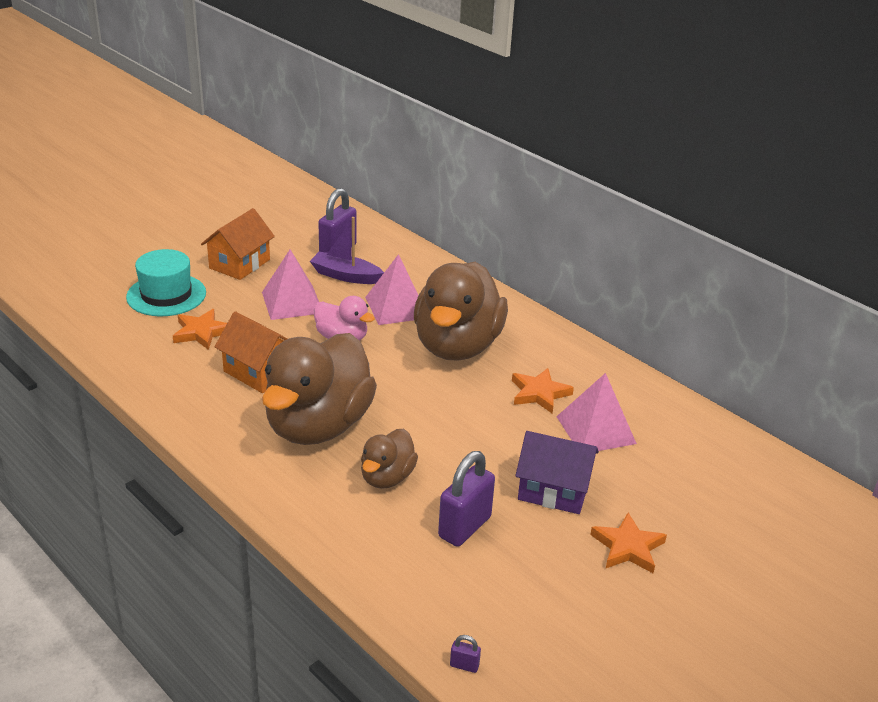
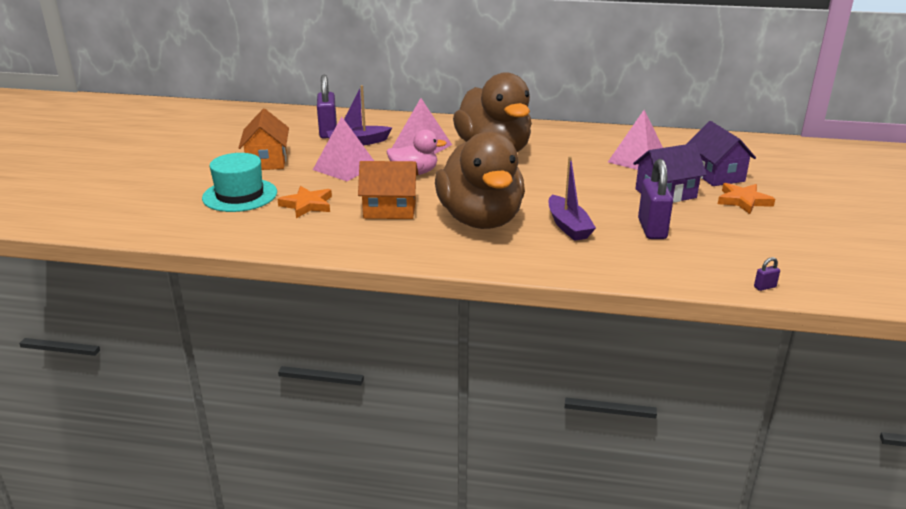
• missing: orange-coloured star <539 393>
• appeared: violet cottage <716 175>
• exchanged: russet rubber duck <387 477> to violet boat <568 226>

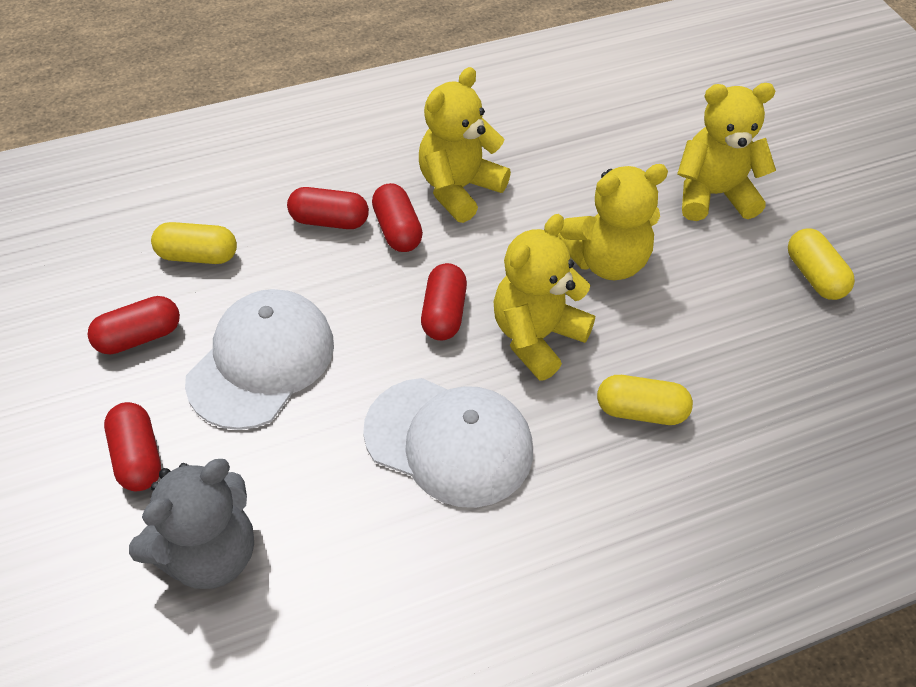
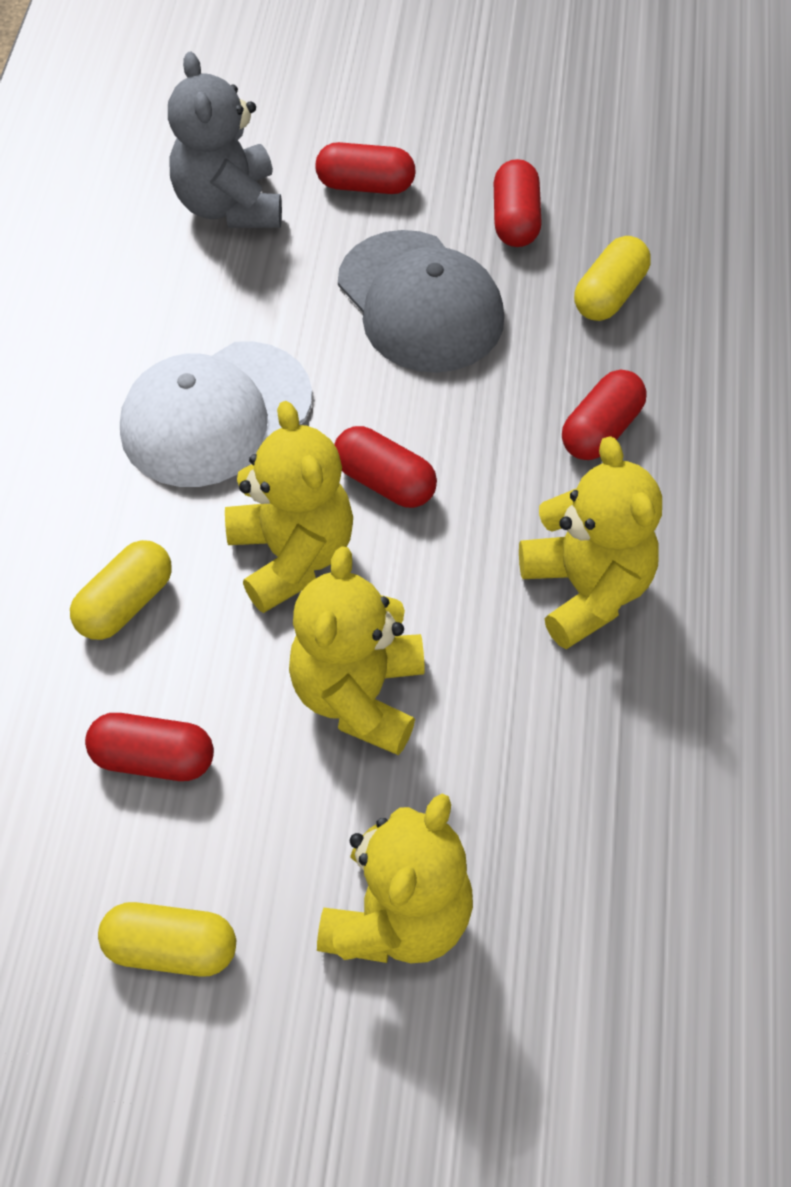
• relocated: crimson pill <397 230> to <153 759>
• colour: pure white cap <261 361> to gray cap <420 302>

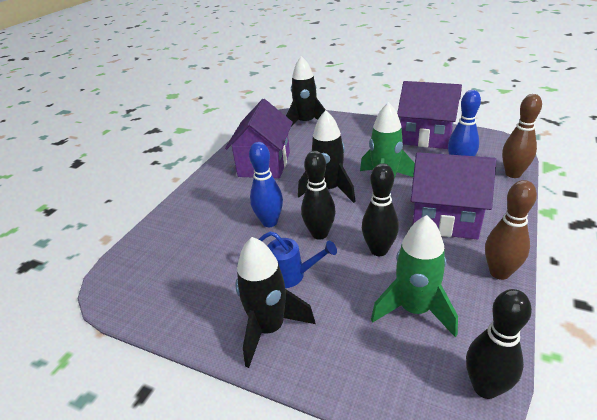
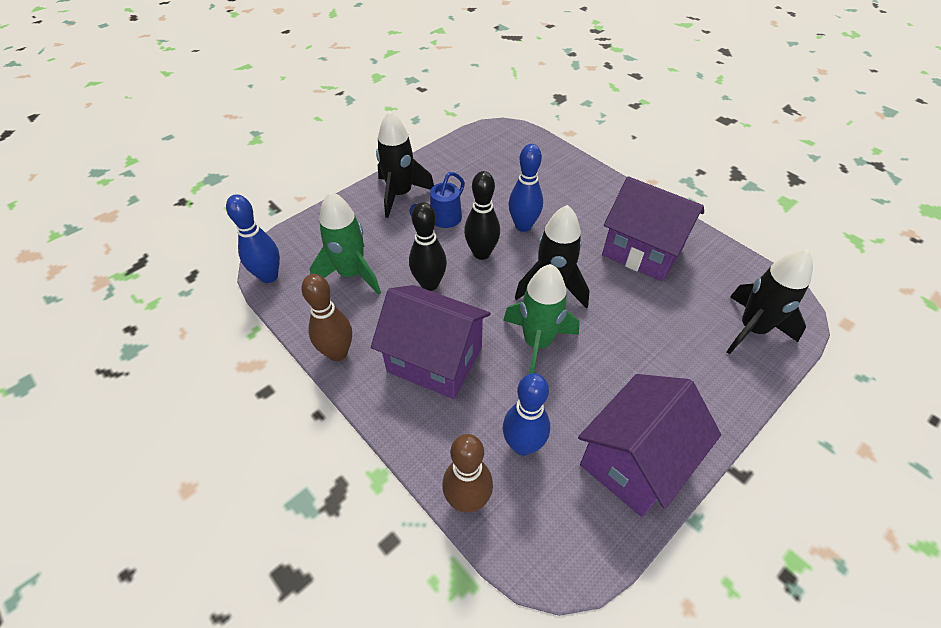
• colour: jet-black skittle <485 387> to cobalt skittle <269 276>
• spun: violet cottage <445 219> = <435 360> 75 degrees clockwise

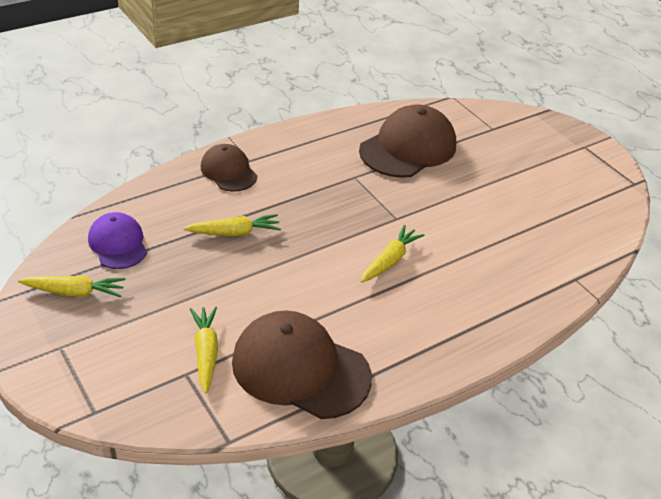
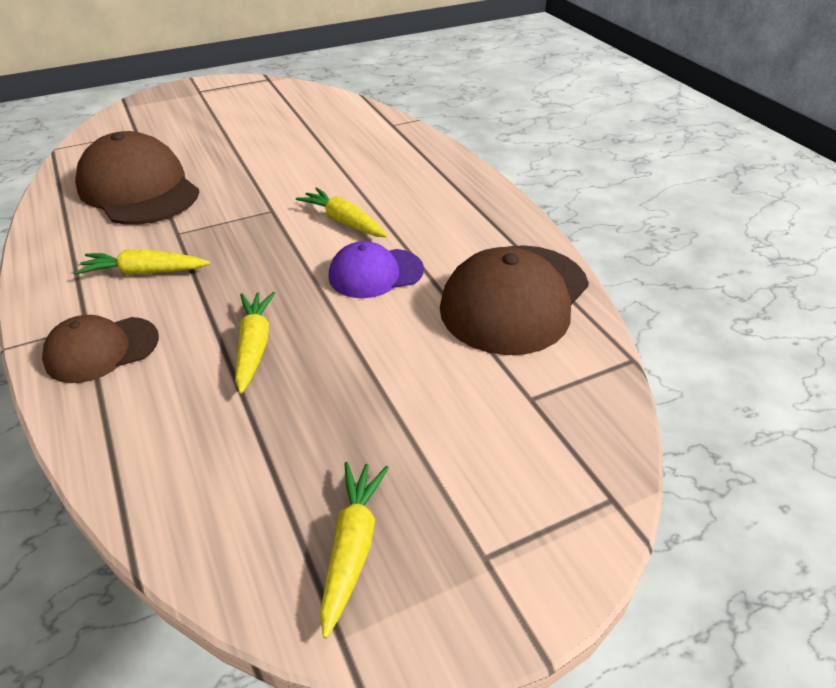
• relocated: violet cap <118 244> to <375 273>
• relocated: golden toy carrot <206 352> to <144 272>

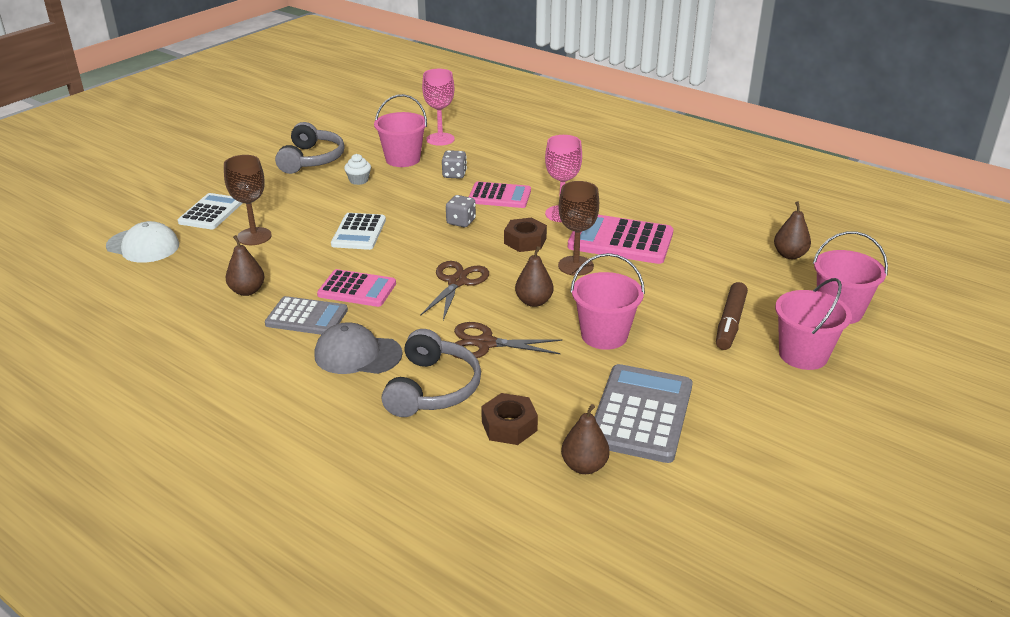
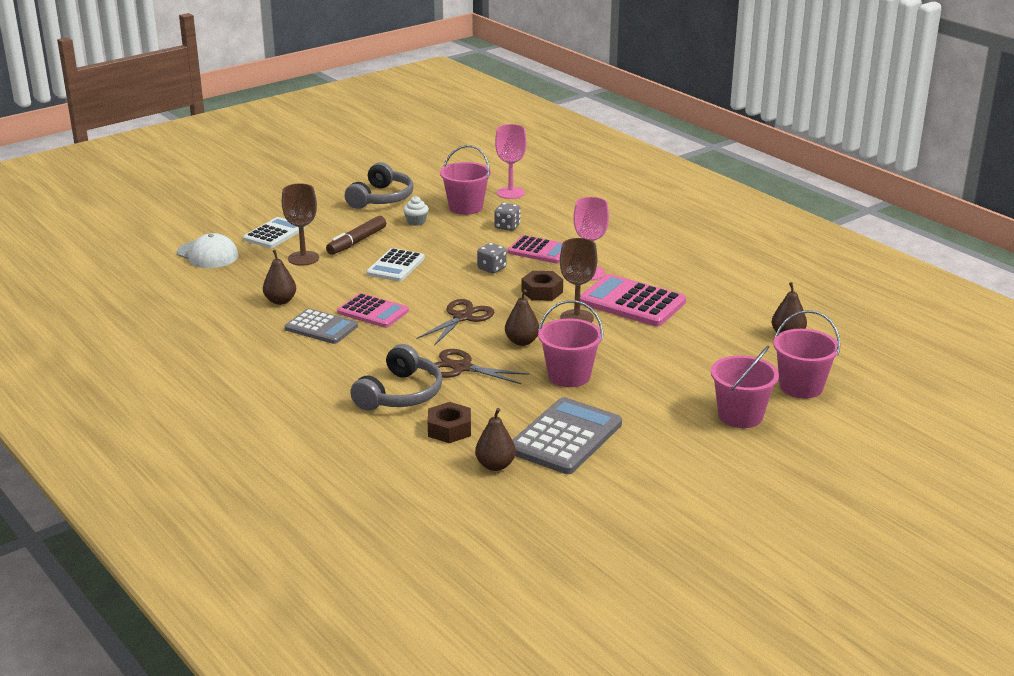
• missing: gray cap <357 354>
• relocated: russet marker pen <730 323> to <356 242>

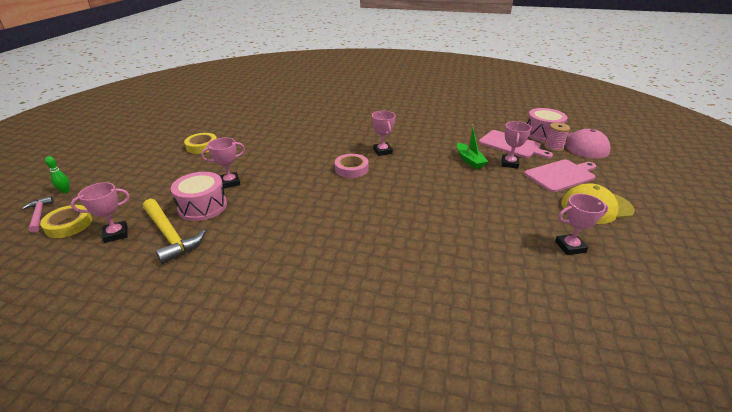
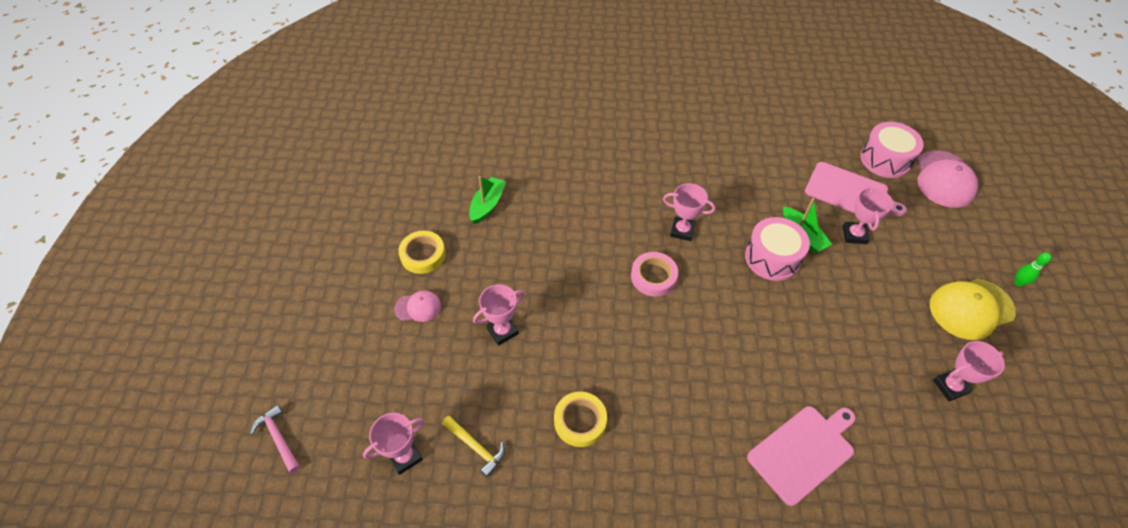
• missing: rosy reel of thread <553 147>
• appeared: rosy cap <418 307>
• appeared: leaf-green boat <487 205>
• relocated: golden roll of tape <69 225> to <580 421>
• relocated: leaf-green skittle <65 191> to <1018 283>
• relocated: rosy drum <202 206> to <772 258>
• relocated: rosy cutting board <561 175> to <803 452>
• spun: rosy award cup <382 151> = <682 231> 45 degrees counterclockwise
• size: golden hammer <170 235> = <476 447> x0.58

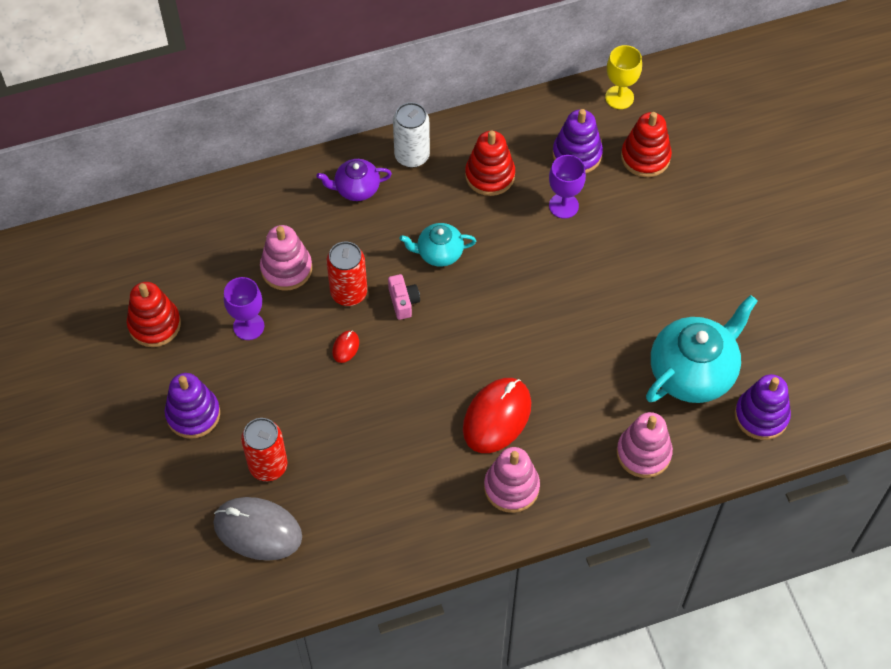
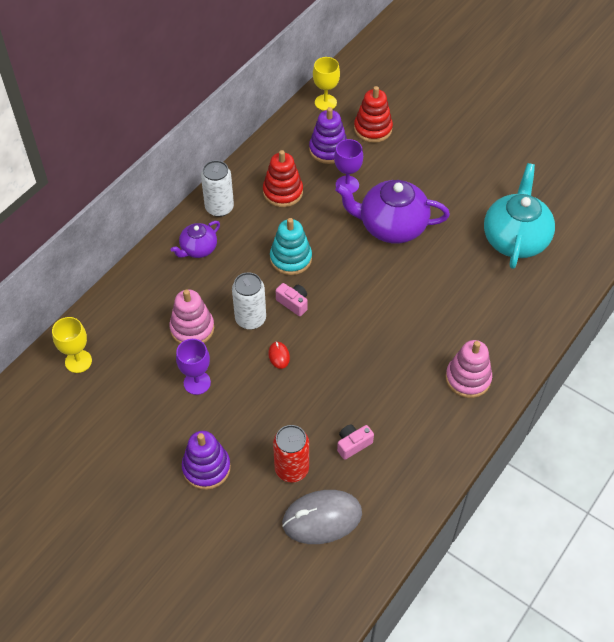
• missing: crimson stacking rings <154 324>
• missing: crimson mouse <497 417>
• missing: rosy stacking rings <643 453>
• missing: violet stacking rings <761 416>
• appeared: golden chalice <78 361>
• appeared: violet tea pot <391 226>
• appeared: rosy camera <353 444>
• exchanged: aqua tea pot <439 253> to aqua stacking rings <291 258>
• colour: crimson can <349 293> to pure white can <250 319>

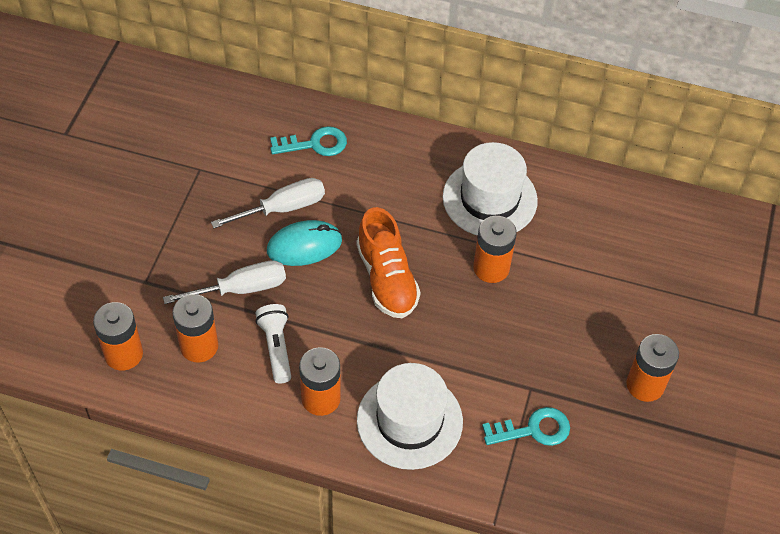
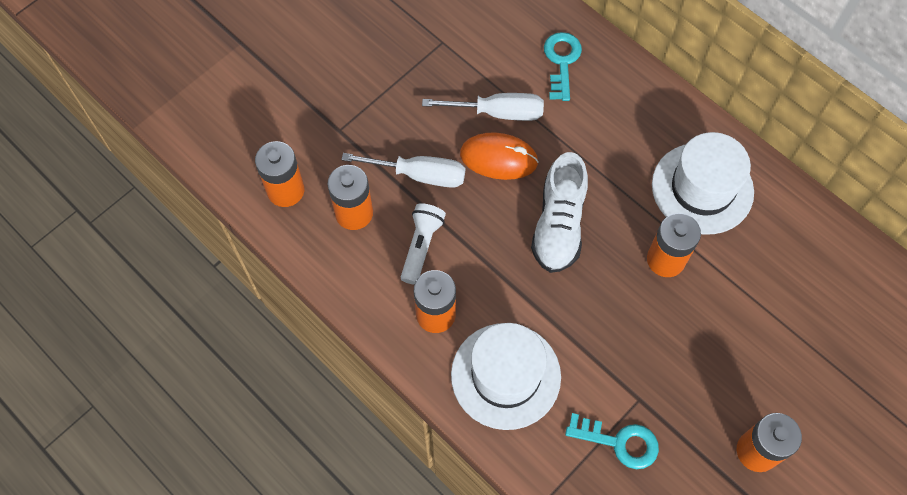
• colour: aqua mouse <304 246> to orange-coloured mouse <498 158>
• colour: orange-coloured sneaker <387 278> to pure white sneaker <558 225>
• spun: aqua door key <315 144> = <561 61> 105 degrees counterclockwise

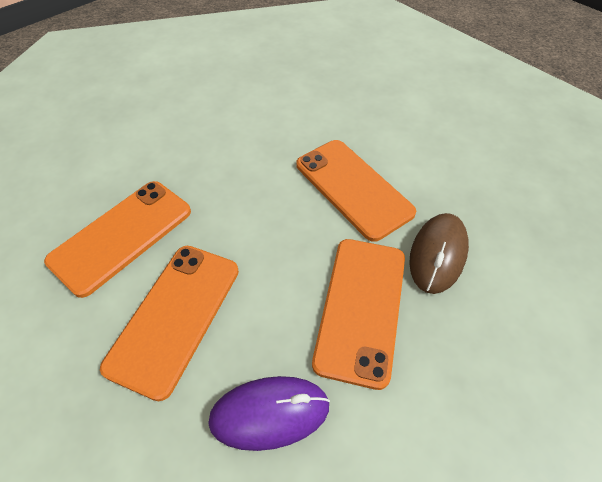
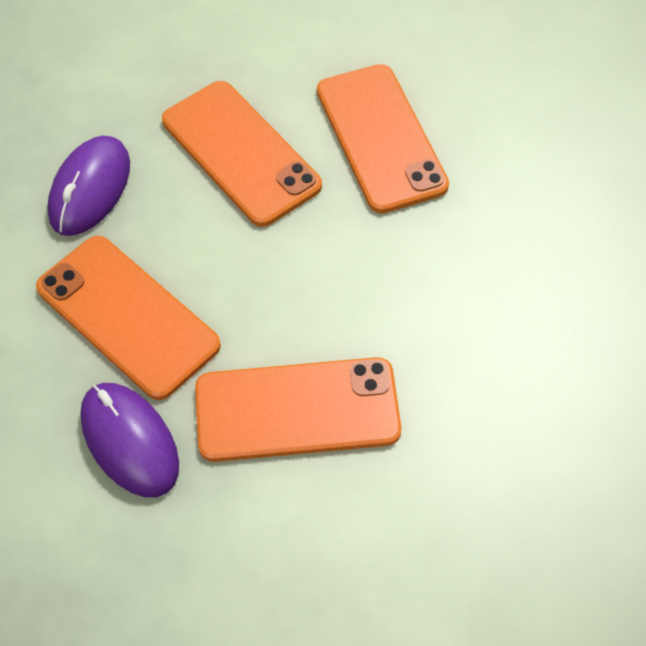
• colour: russet mouse <437 254> to violet mouse <130 441>

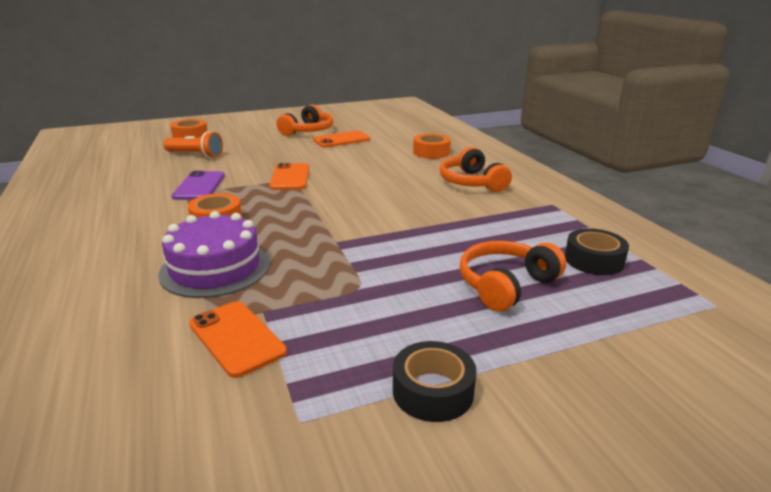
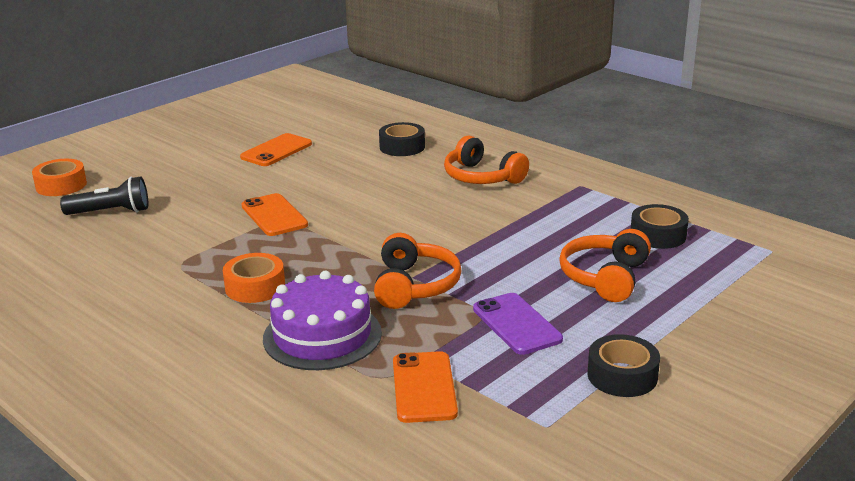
• relocated: violet smartphone <199 186> to <517 324>
• relocated: orange-coloured over-ear headphones <308 131> to <414 286>
• colour: orange-coloured flashlight <196 155> to jet-black flashlight <111 212>
• colour: orange-coloured roll of tape <431 152> to jet-black roll of tape <402 147>
• spun: orange-coloured smartphone <237 338> = <424 387> 60 degrees clockwise

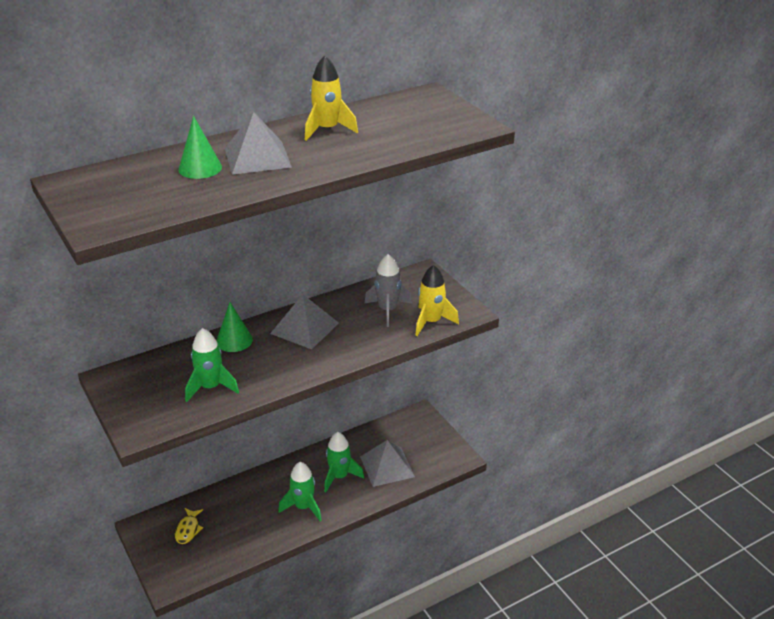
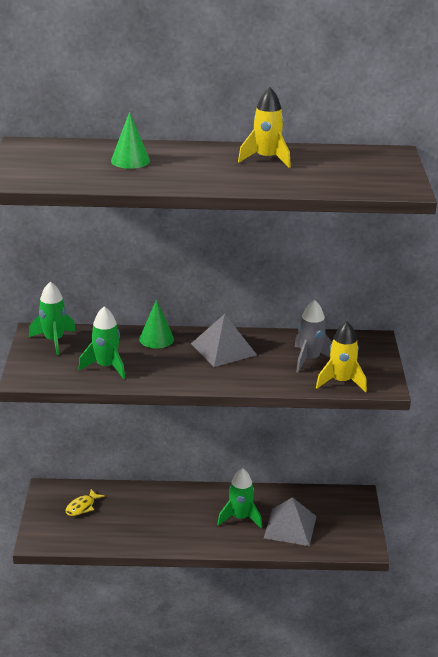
• missing: gray pyramid shape <257 157>
• relocated: leaf-green toy rocket <303 507> to <54 340>

